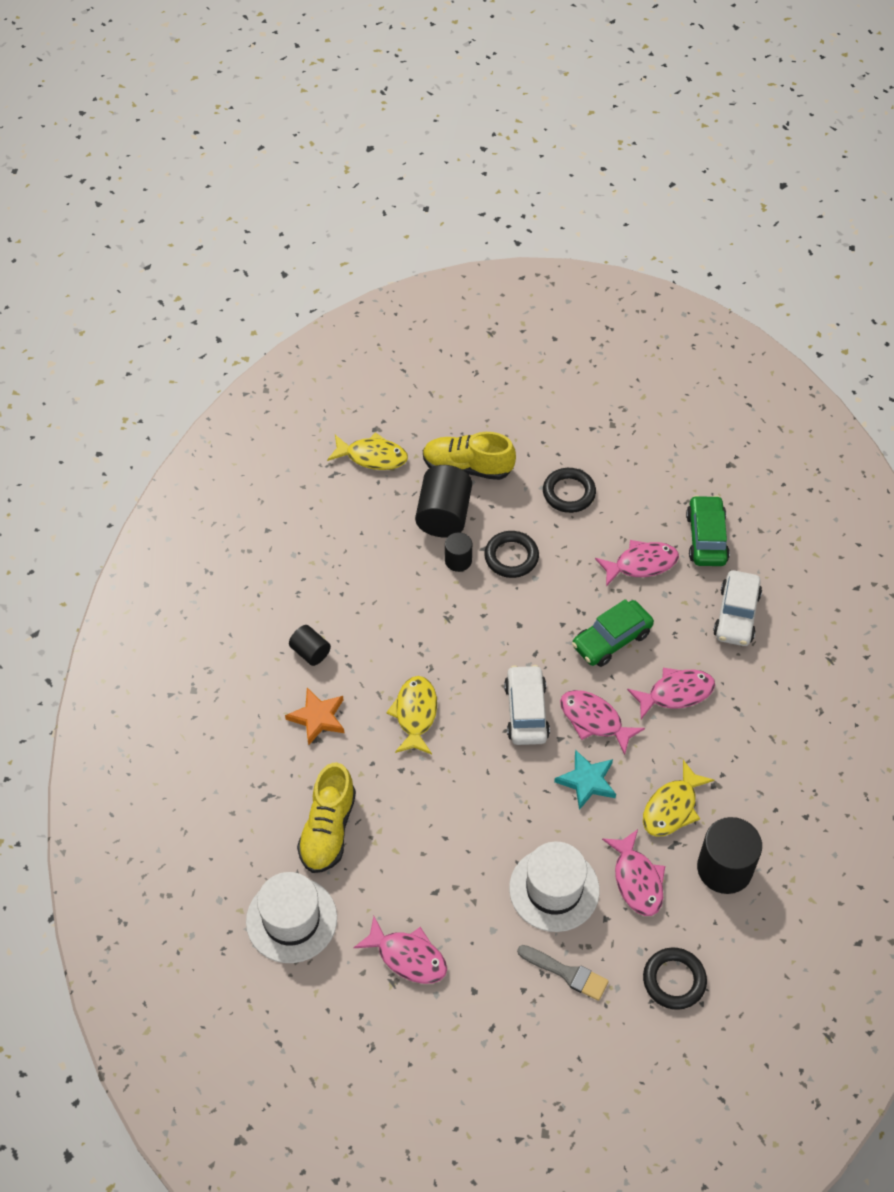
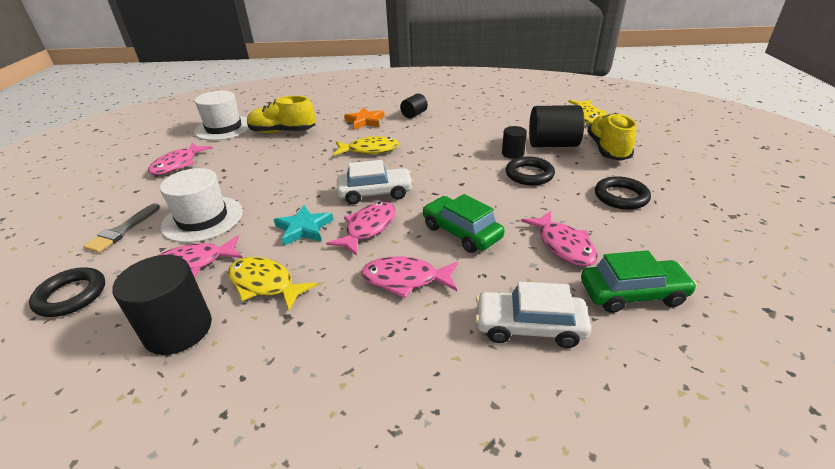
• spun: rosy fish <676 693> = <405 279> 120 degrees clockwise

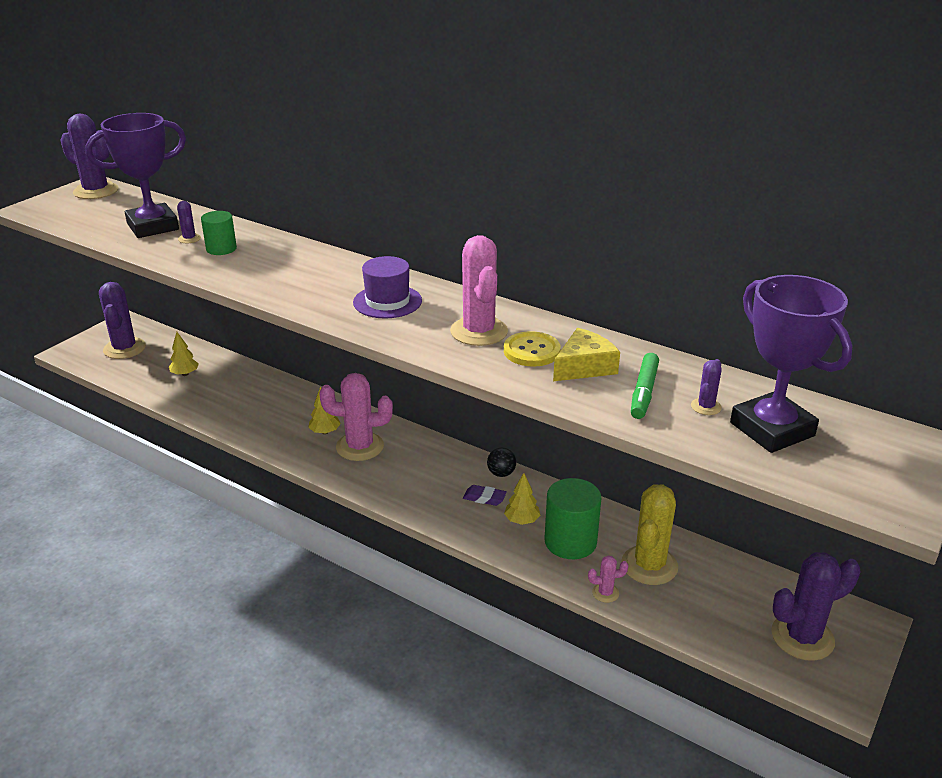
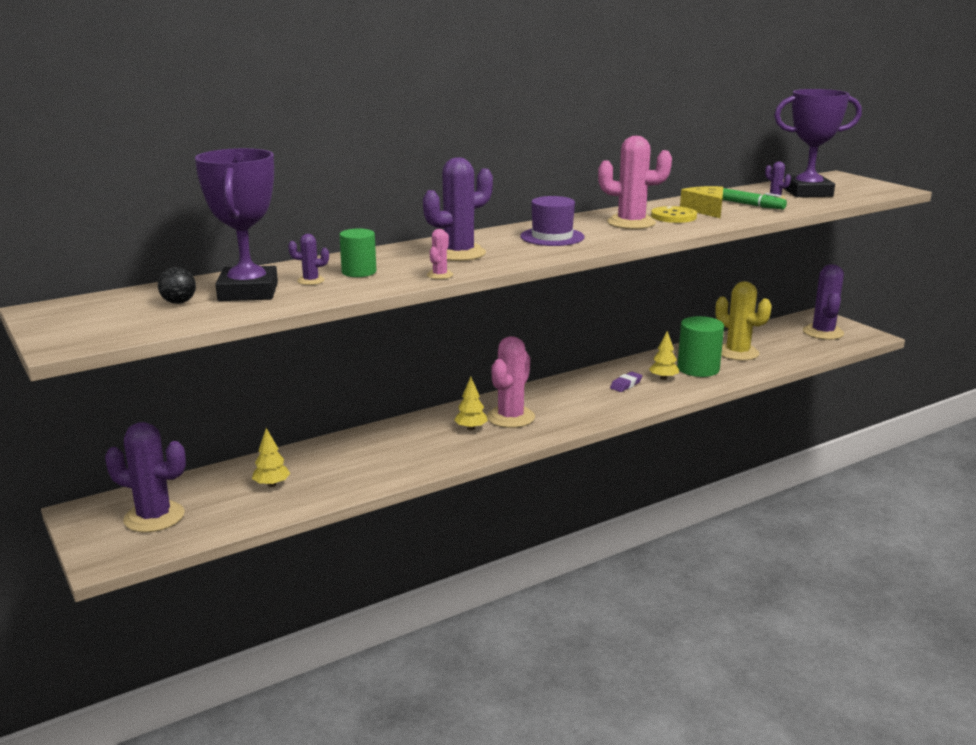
• relocated: violet saguaro cactus <96 191> to <459 253>
• relocated: jet-black play ball <501 473> to <179 302>
• relocated: rosy saguaro cactus <605 593> to <439 275>

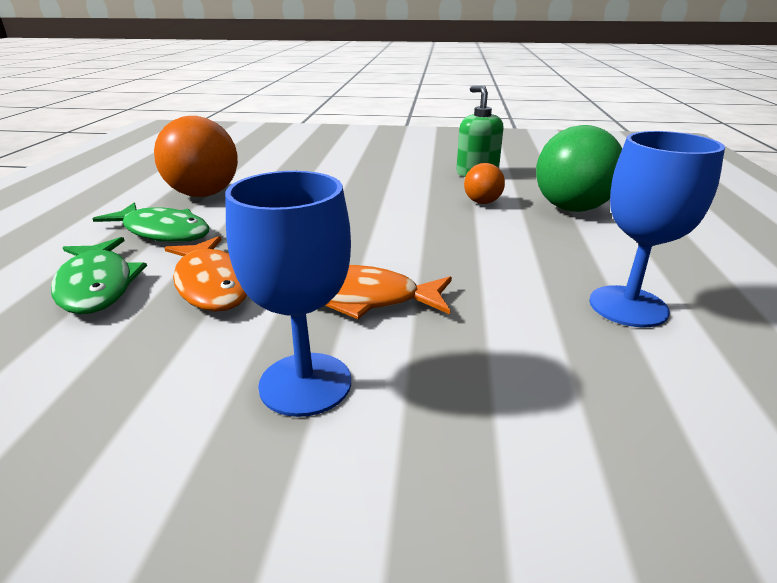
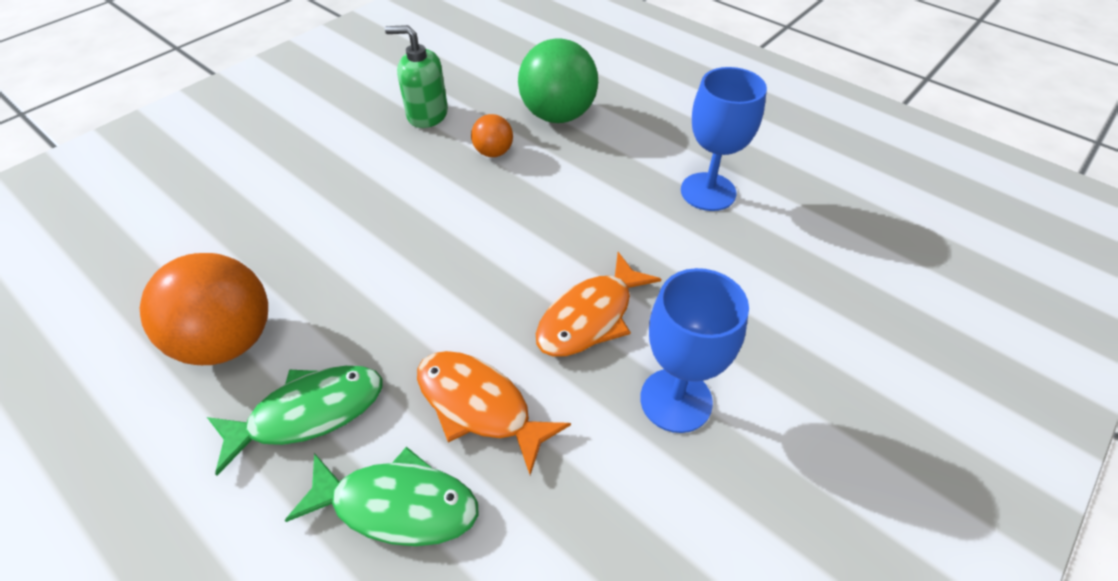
• spun: orange-coloured fish <213 284> = <479 406> 150 degrees counterclockwise

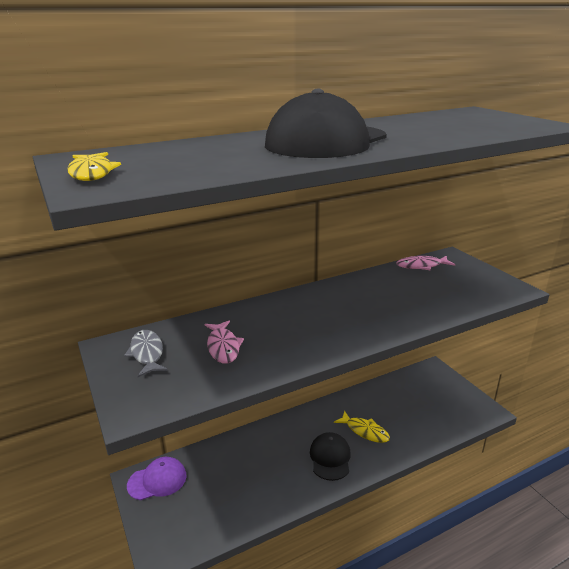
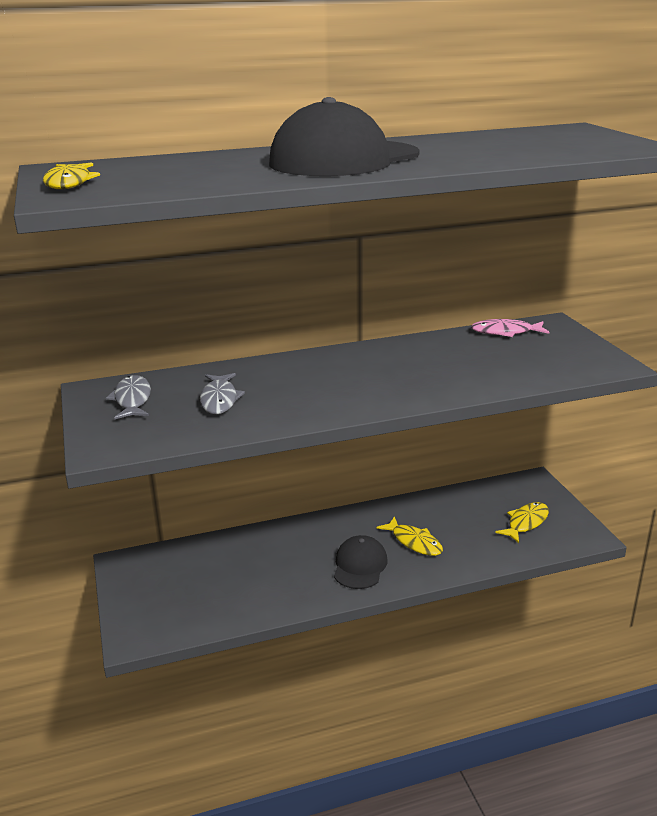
• missing: violet cap <157 480>
• appeared: golden fish <526 523>
• colour: rosy fish <223 347> to gray fish <219 399>

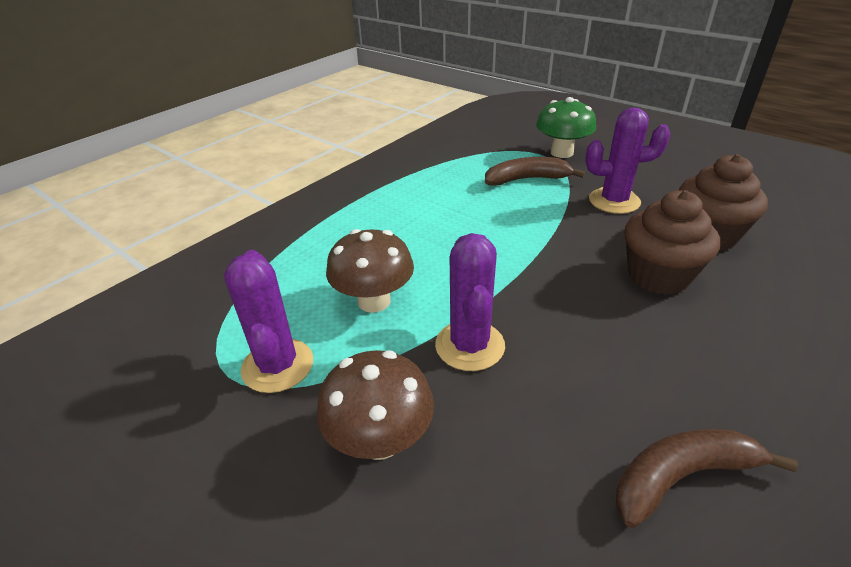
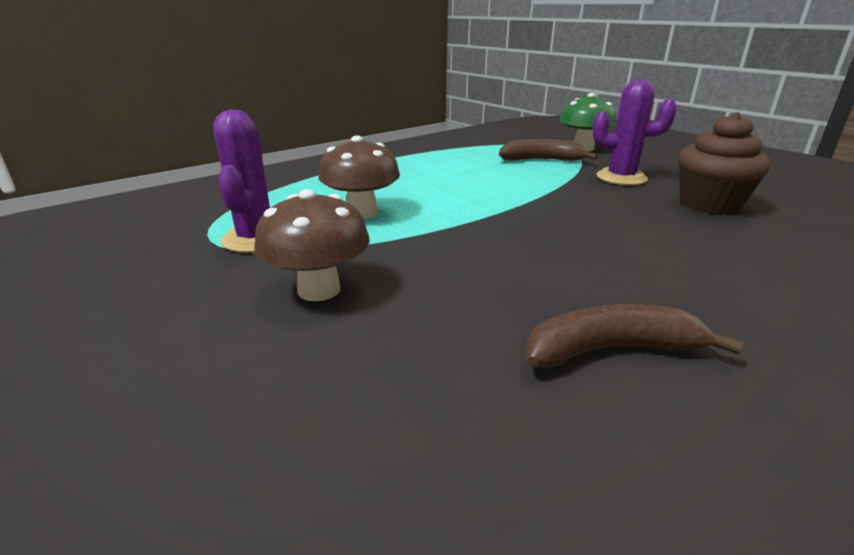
• missing: violet saguaro cactus <470 345>
• missing: russet muffin <658 276>

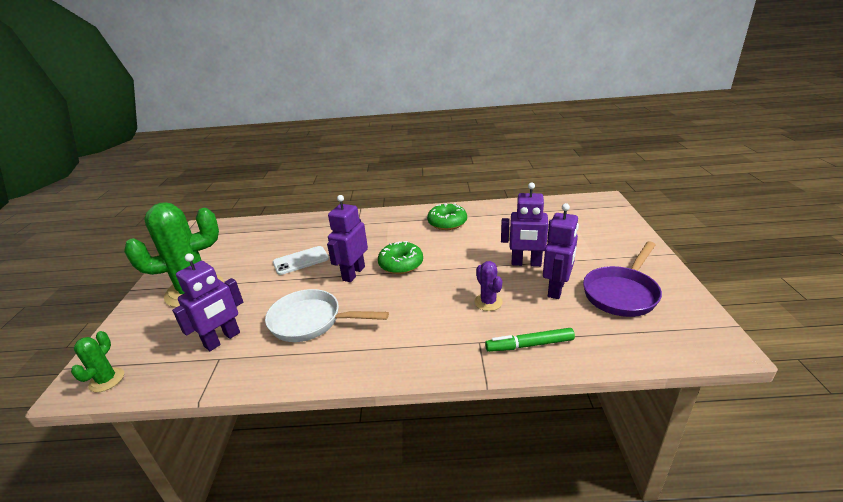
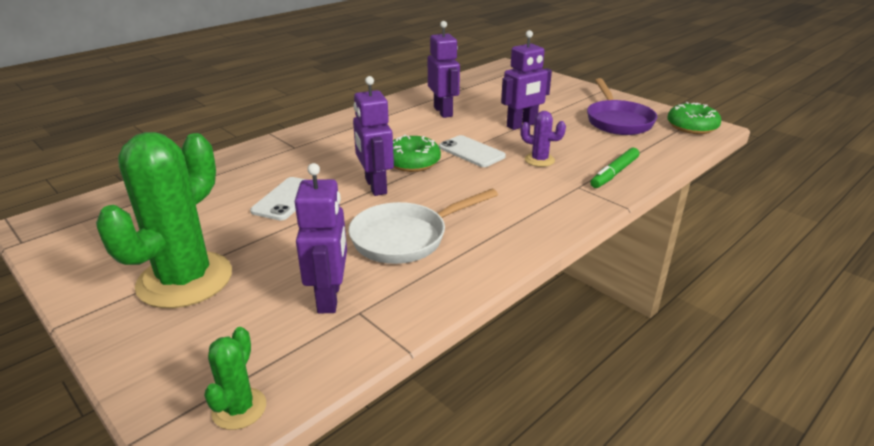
• appeared: pure white smartphone <471 152>
• relocated: leaf-green doughnut <447 223> to <692 127>
• relocated: violet robot figure <556 289> to <443 112>
• spun: leaf-green saguaro cactus <107 380> = <239 408> 45 degrees clockwise

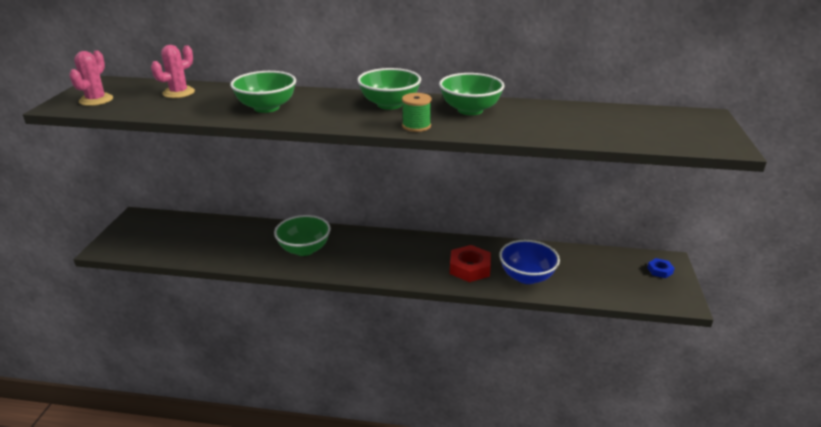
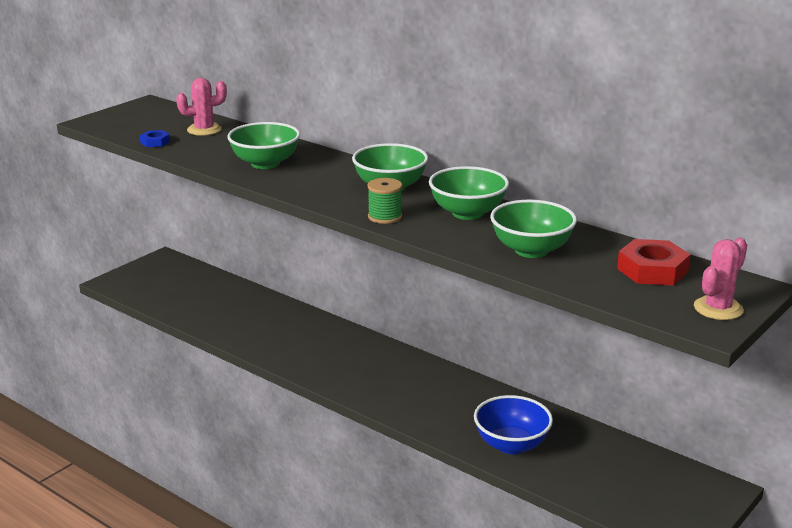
• relocated: rosy saguaro cactus <96 100> to <718 308>
• relocated: leaf-green deep dish <304 249> to <531 250>
• relocated: crimson hexagon nut <469 268> to <652 270>
• relocated: cobalt hexagon nut <660 270> to <155 142>

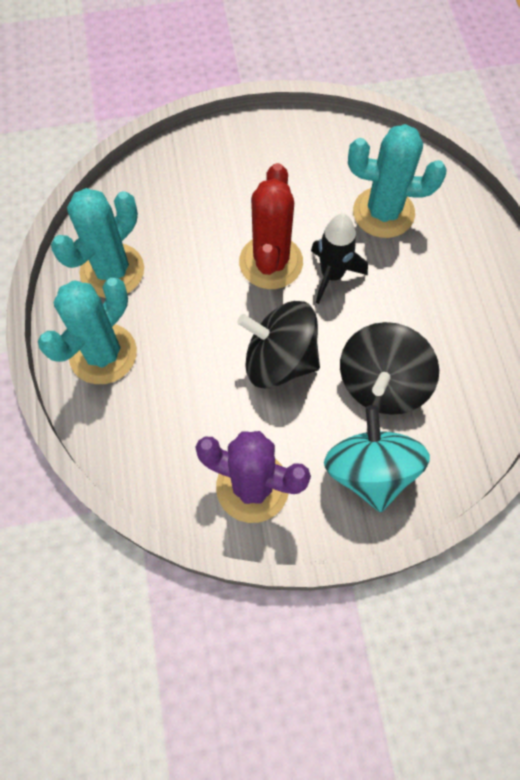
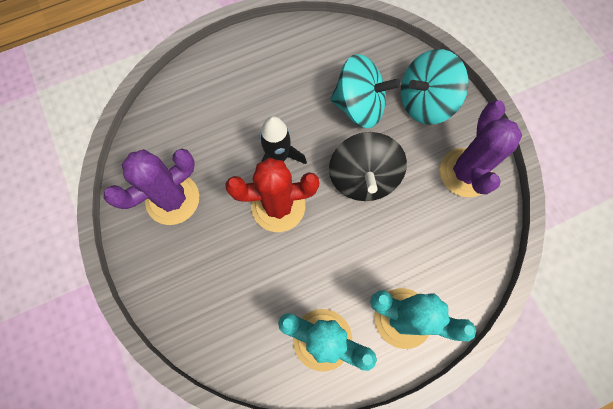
• missing: aqua saguaro cactus <383 213>
• appeared: violet saguaro cactus <173 199>
• colour: jet-black spinning top <382 384> to aqua spinning top <359 106>

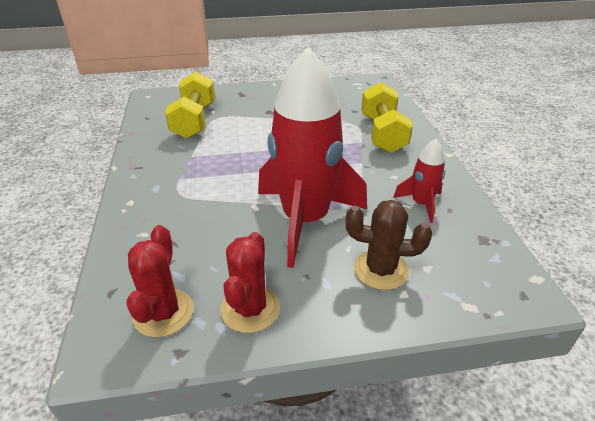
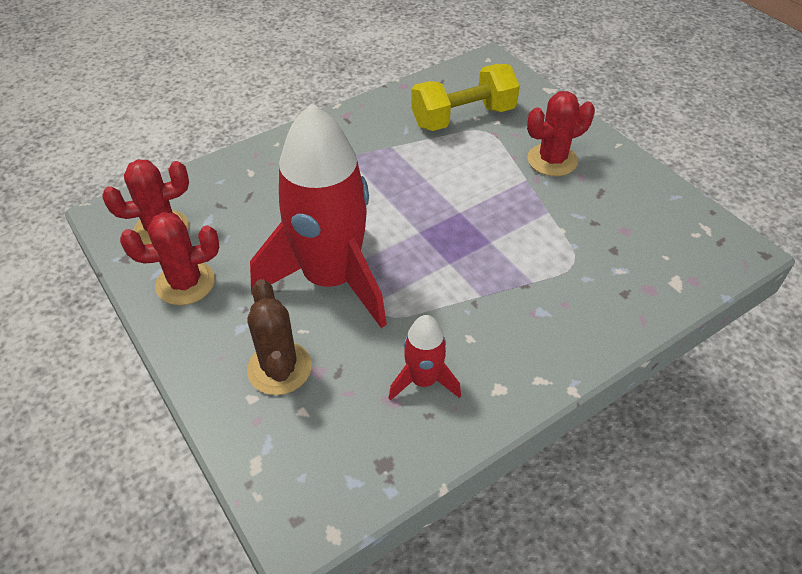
• missing: golden hand weight <382 134>
• appeared: crimson saguaro cactus <552 160>

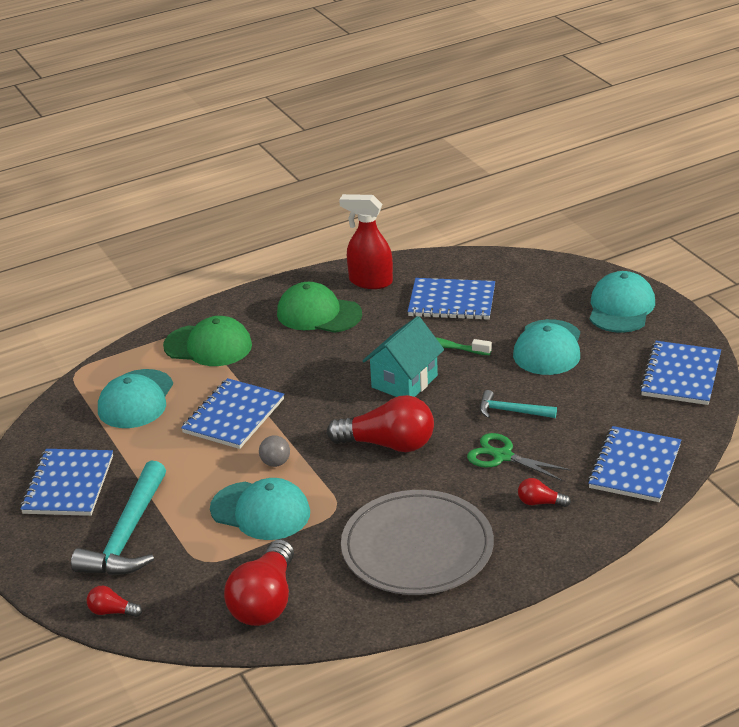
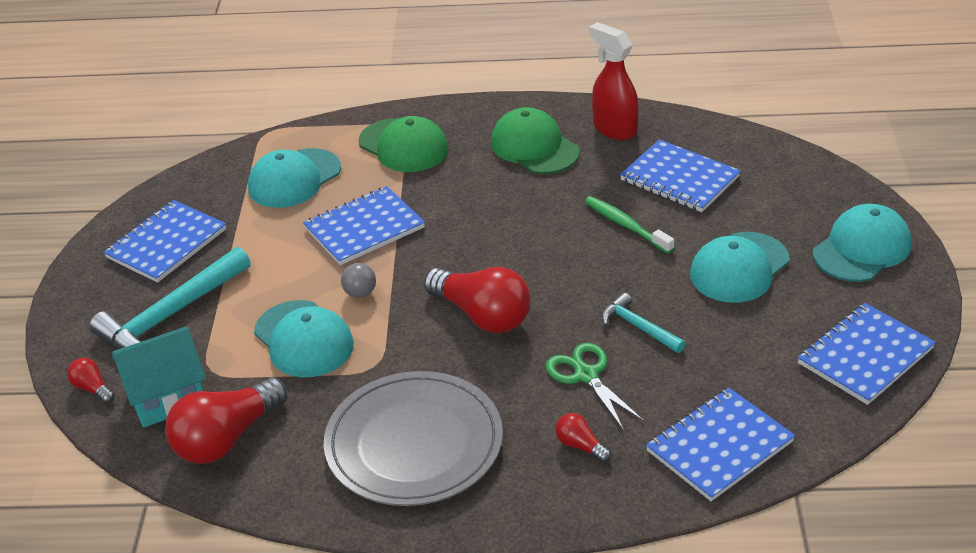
• relocated: aqua cottage <404 381> to <167 397>

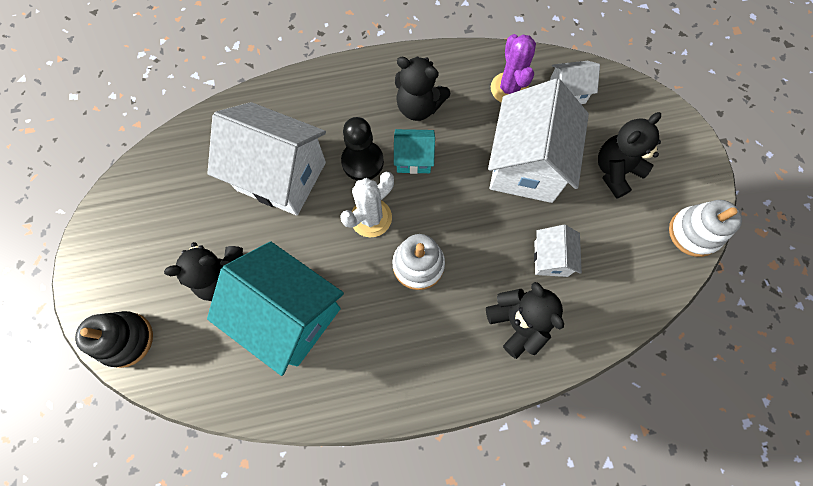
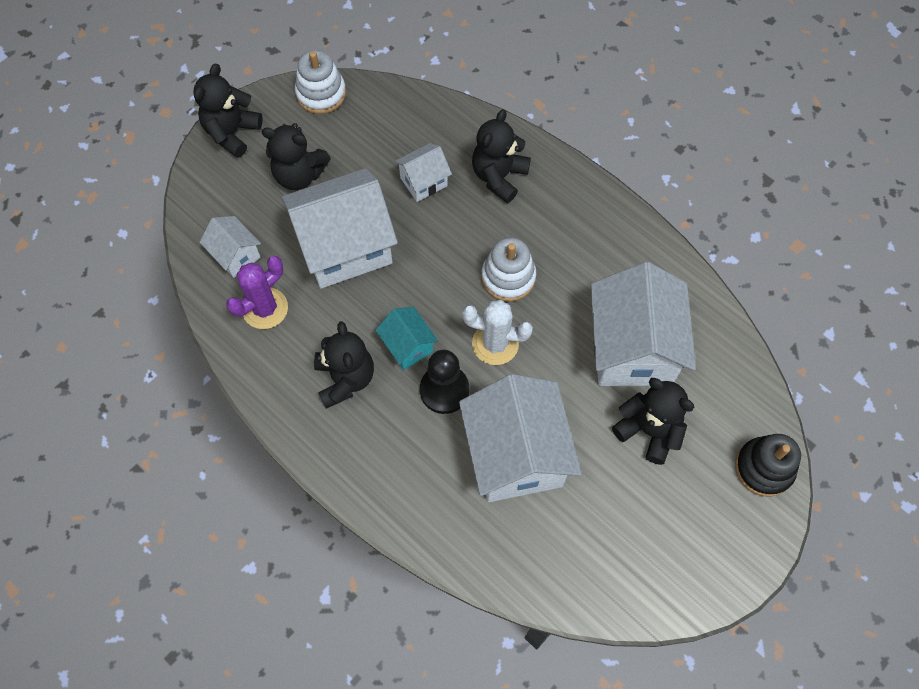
• appeared: jet-black teddy bear <232 133>
• colour: aqua cottage <290 315> to pure white cottage <632 349>

